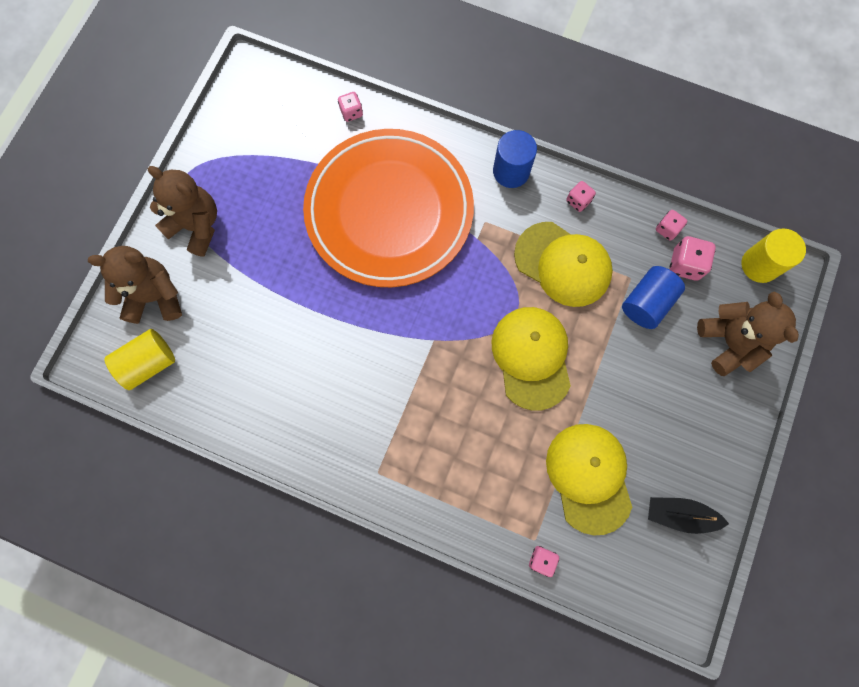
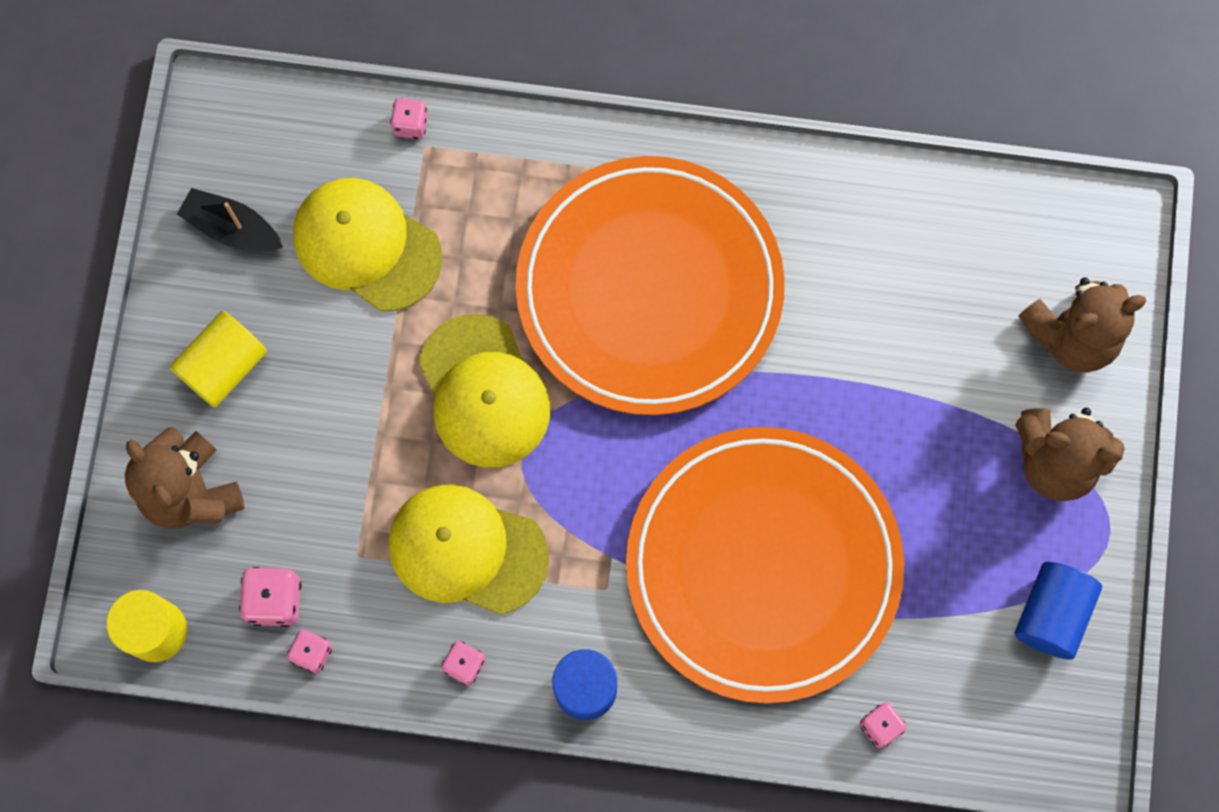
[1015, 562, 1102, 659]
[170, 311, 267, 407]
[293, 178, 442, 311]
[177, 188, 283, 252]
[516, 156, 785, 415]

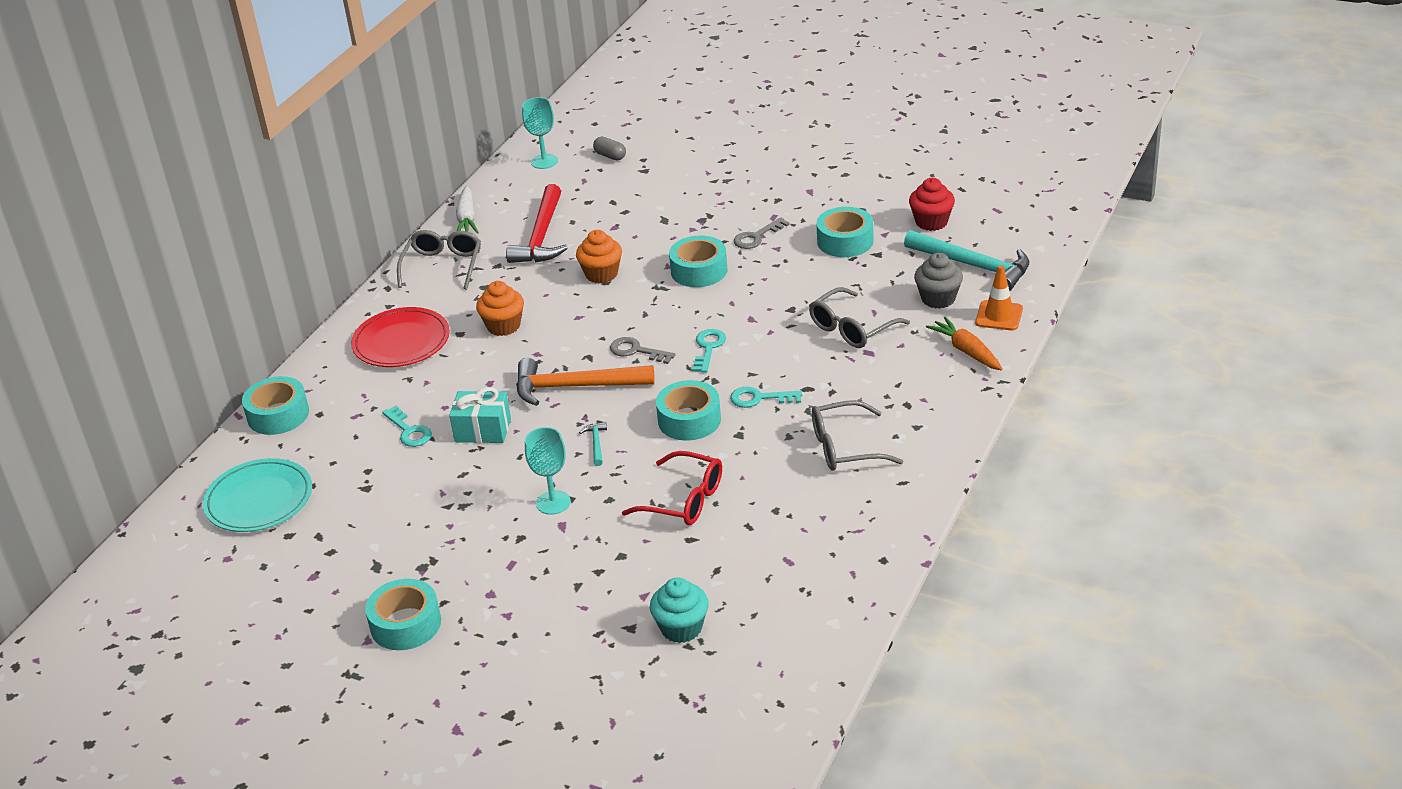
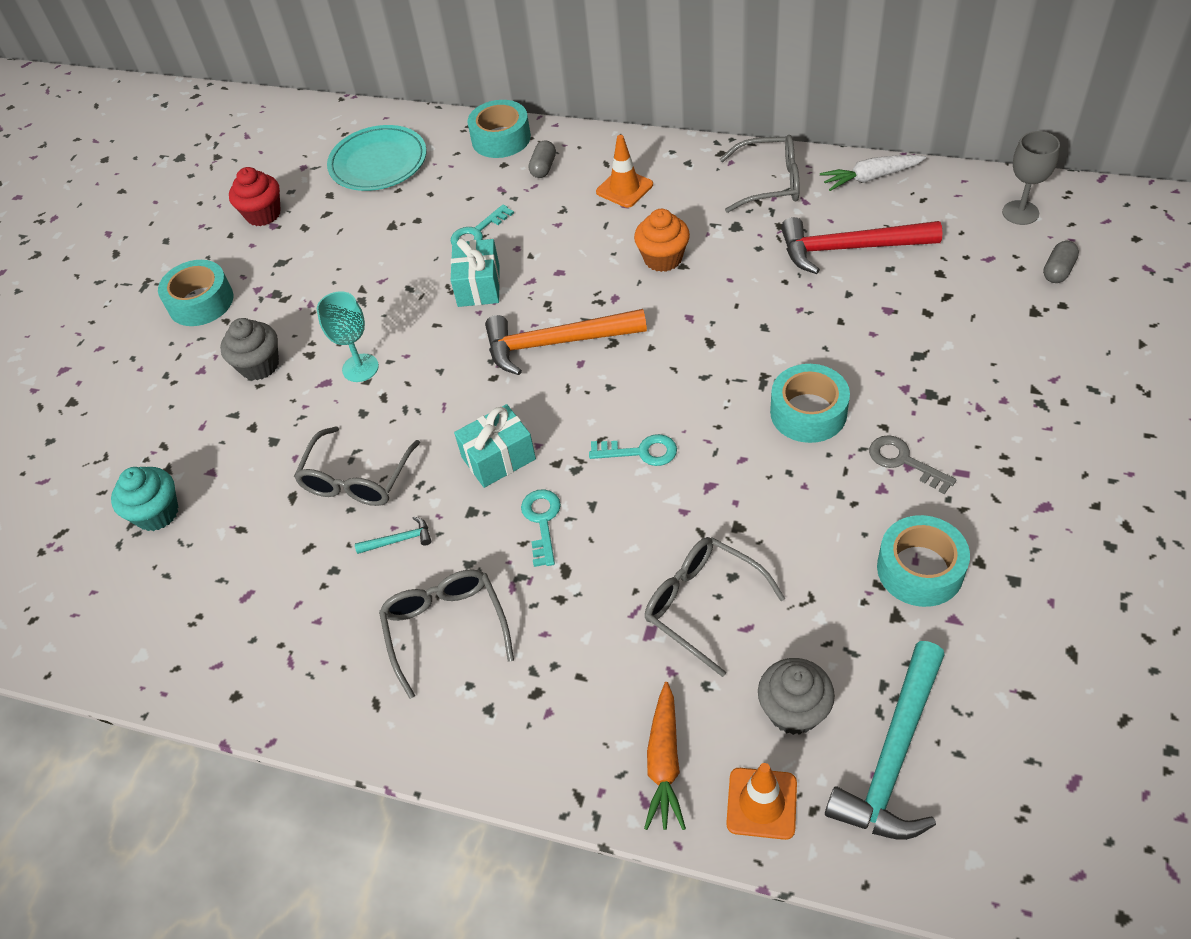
[1002, 131, 1060, 225]
[229, 167, 281, 226]
[576, 230, 622, 284] (first image)
[596, 135, 653, 208]
[644, 682, 686, 830]
[610, 337, 675, 364] (first image)
[485, 309, 647, 375]
[454, 404, 536, 488]
[355, 516, 431, 554]
[294, 426, 420, 506]
[529, 140, 556, 178]
[220, 318, 279, 381]

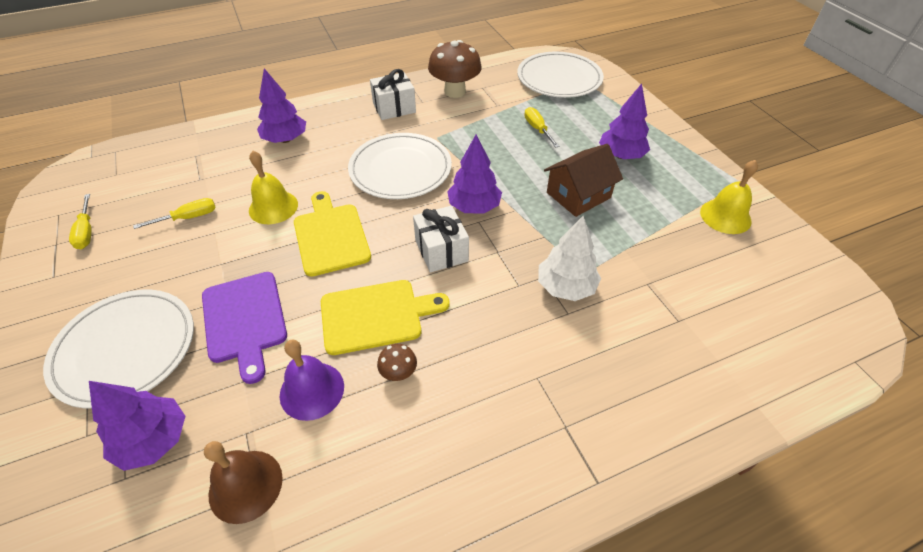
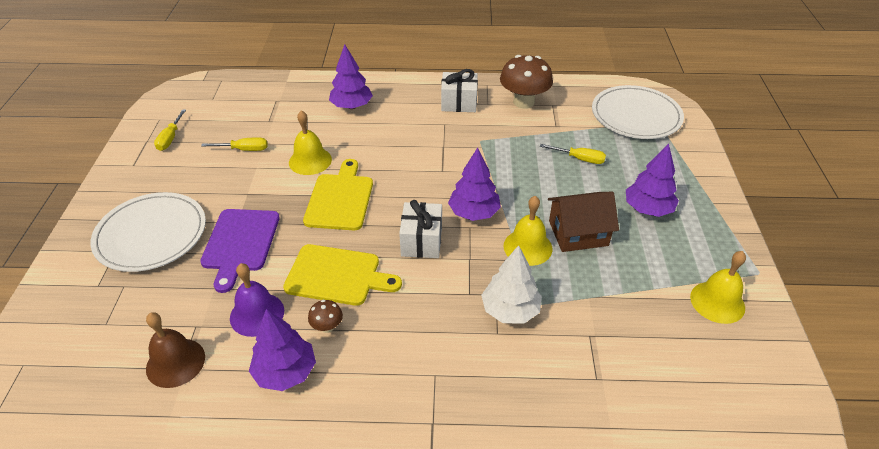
[540, 144, 606, 164]
[348, 133, 452, 199] (first image)
[249, 309, 316, 391]
[504, 196, 552, 266]

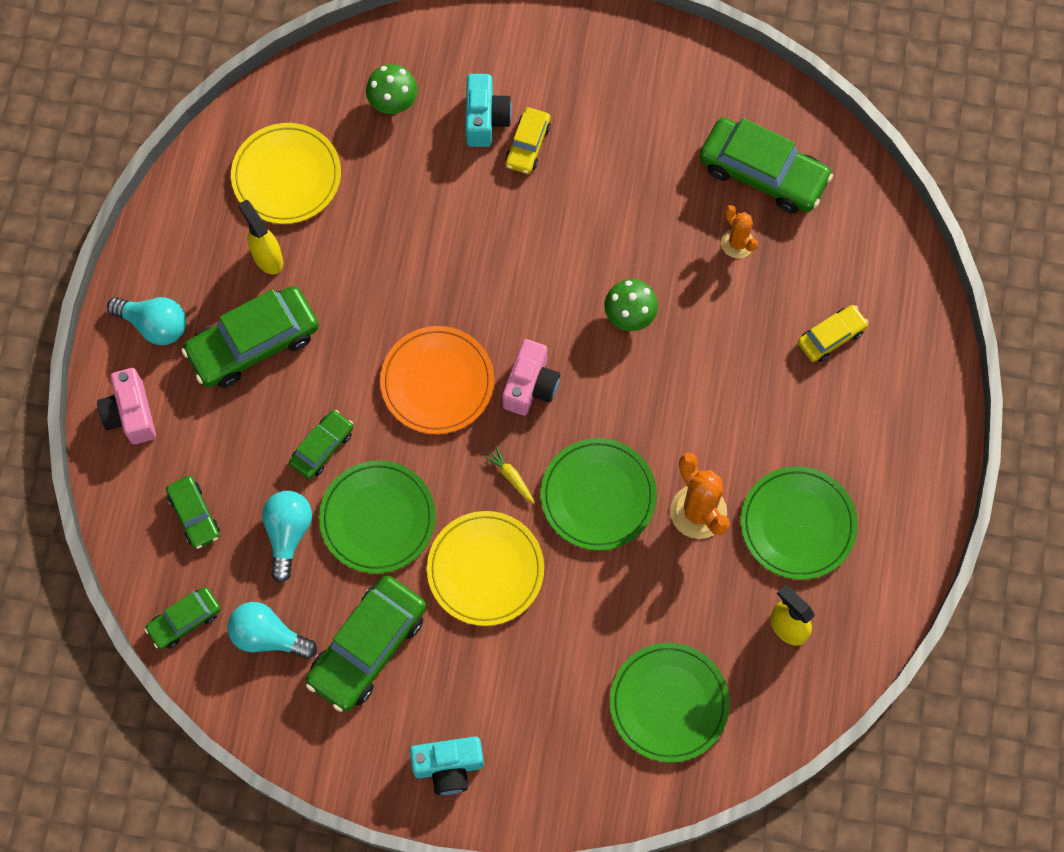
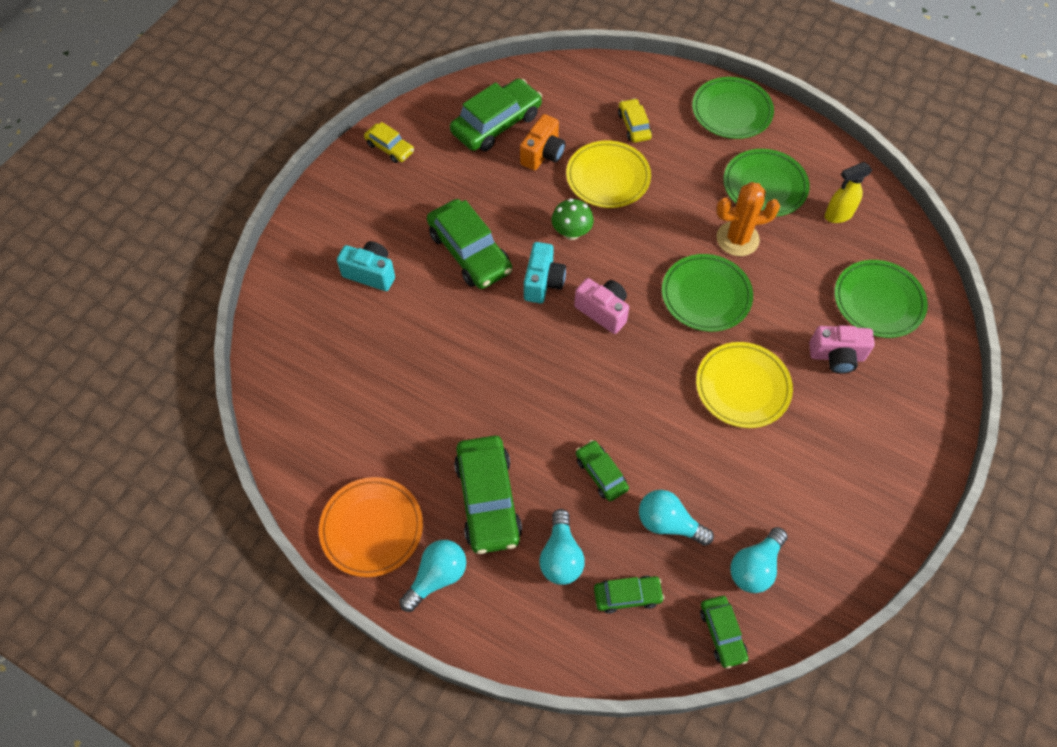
[366, 64, 418, 114] (first image)
[364, 122, 414, 163]
[566, 140, 651, 208]
[238, 200, 283, 274] (first image)
[520, 114, 565, 170]
[319, 477, 423, 577]
[809, 325, 875, 374]
[485, 447, 535, 503] (first image)
[692, 77, 774, 139]
[427, 199, 512, 289]
[524, 242, 566, 303]
[539, 509, 585, 585]

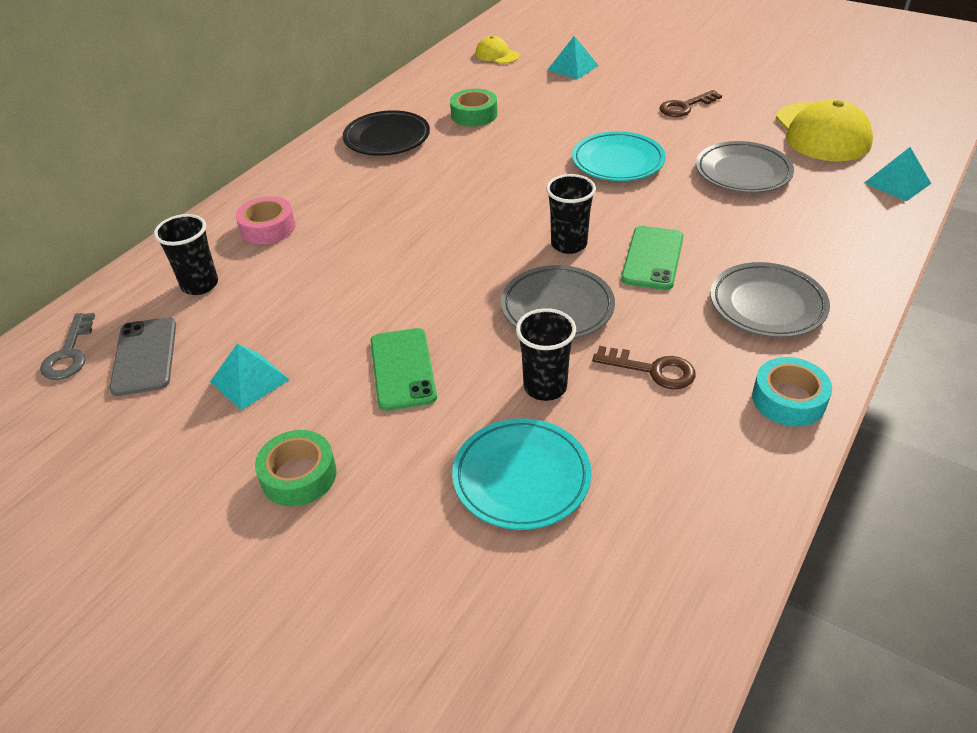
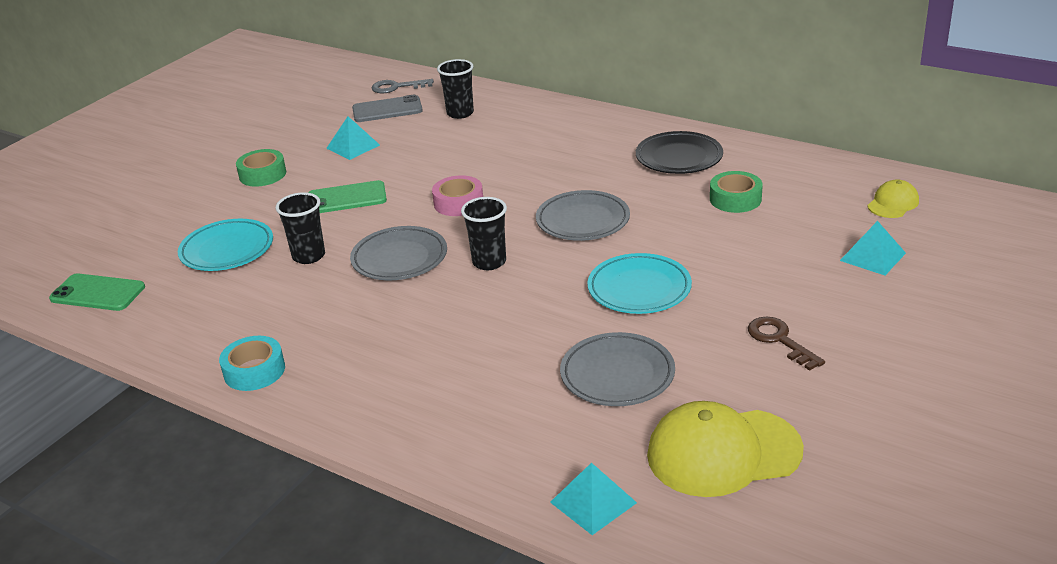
[432, 175, 483, 216]
[49, 273, 145, 311]
[536, 190, 630, 241]
[592, 346, 696, 389] (first image)

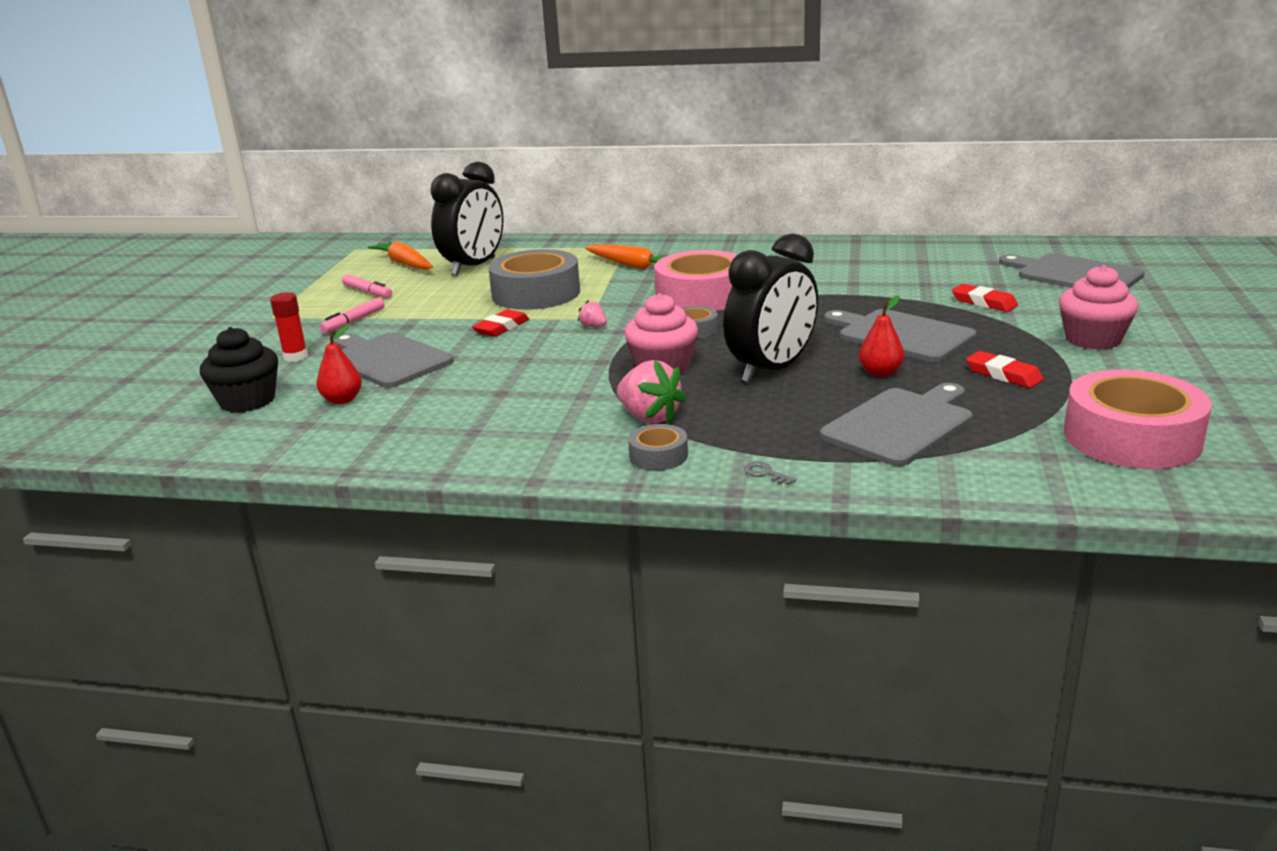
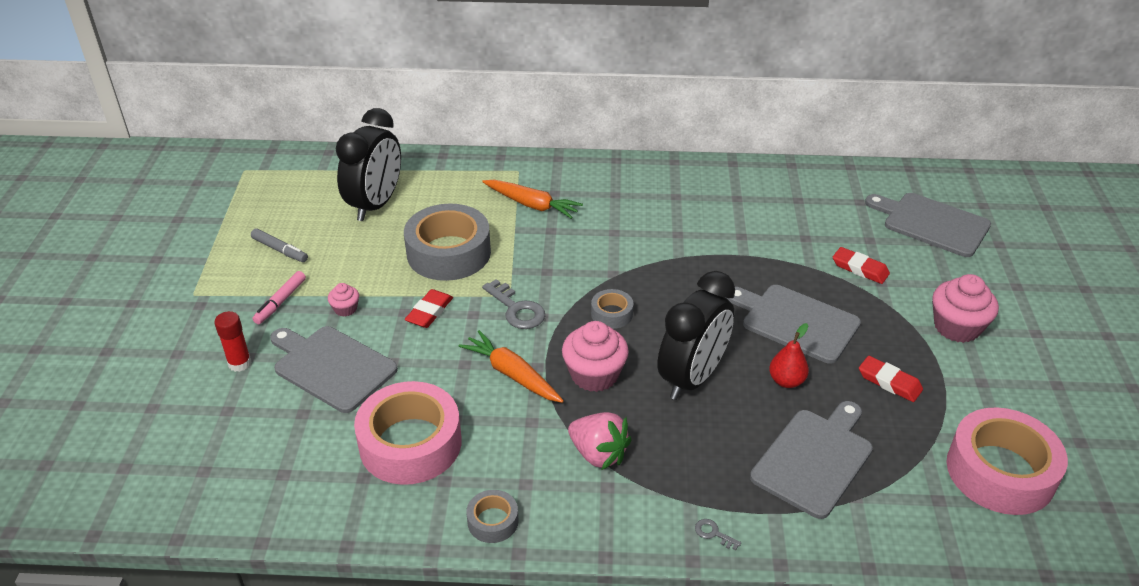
[458, 330, 564, 403]
[354, 381, 462, 485]
[251, 229, 308, 262]
[482, 279, 545, 329]
[316, 324, 362, 404] (first image)
[200, 327, 278, 413] (first image)
[467, 490, 519, 543]
[328, 283, 359, 317]

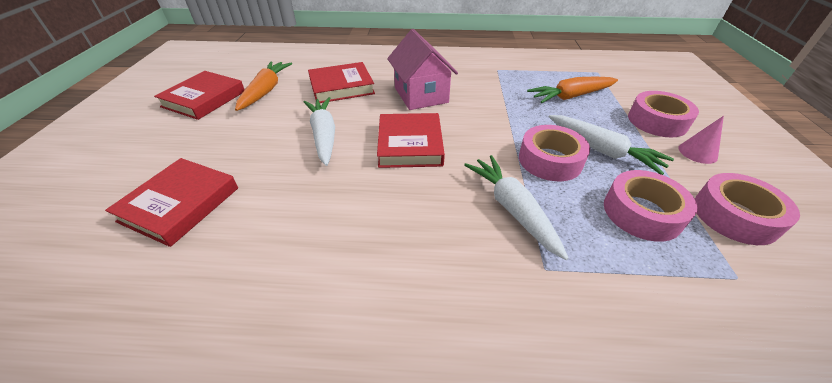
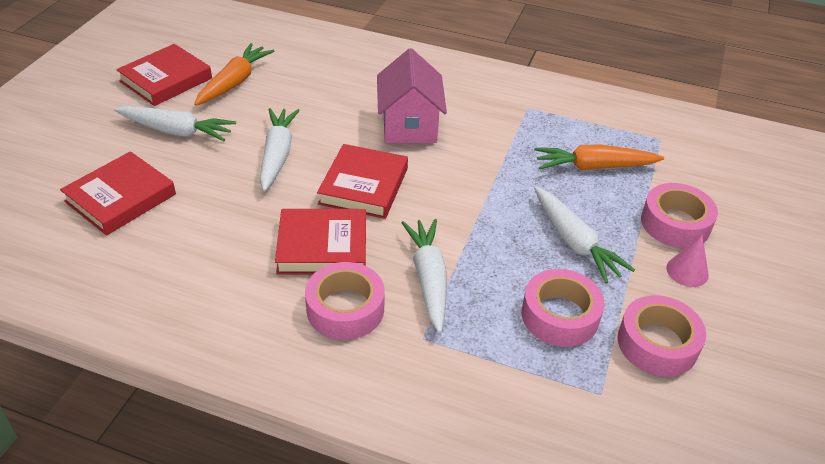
[275, 209, 366, 274]
[305, 262, 385, 340]
[114, 106, 236, 141]

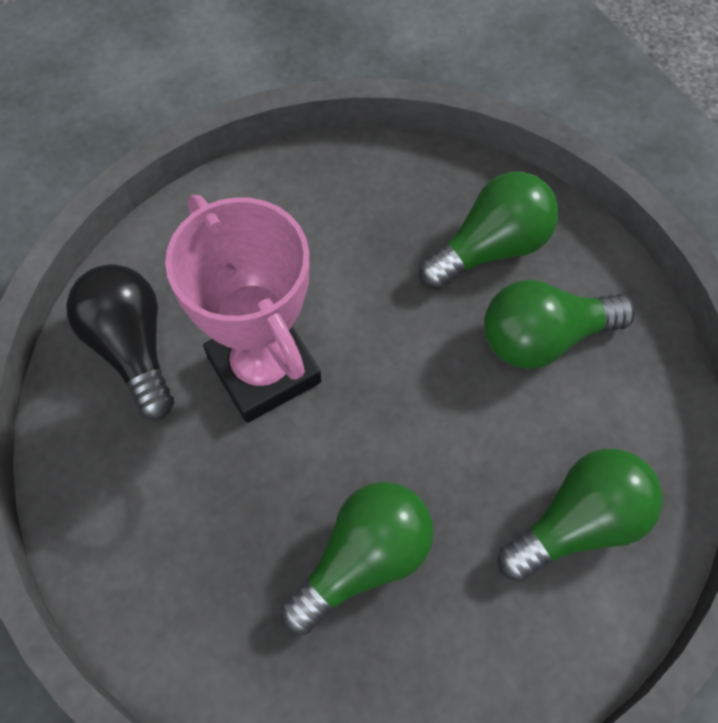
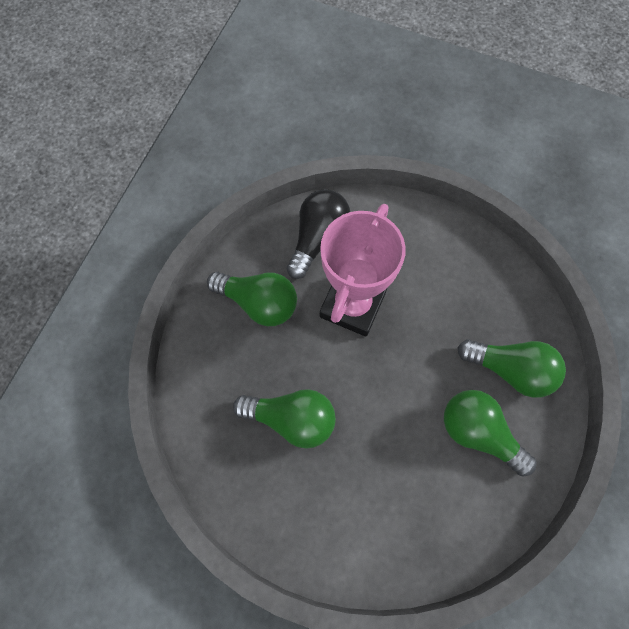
[207, 272, 297, 326]

